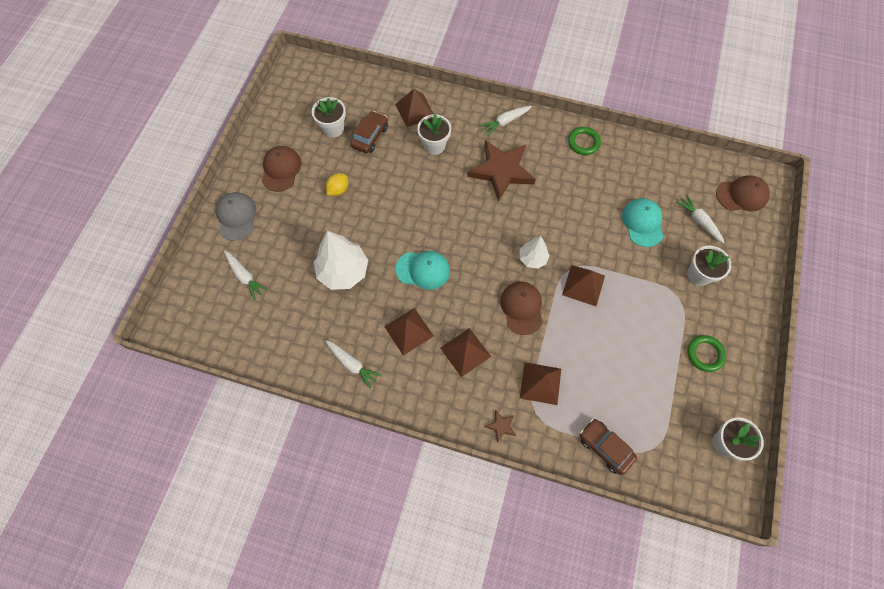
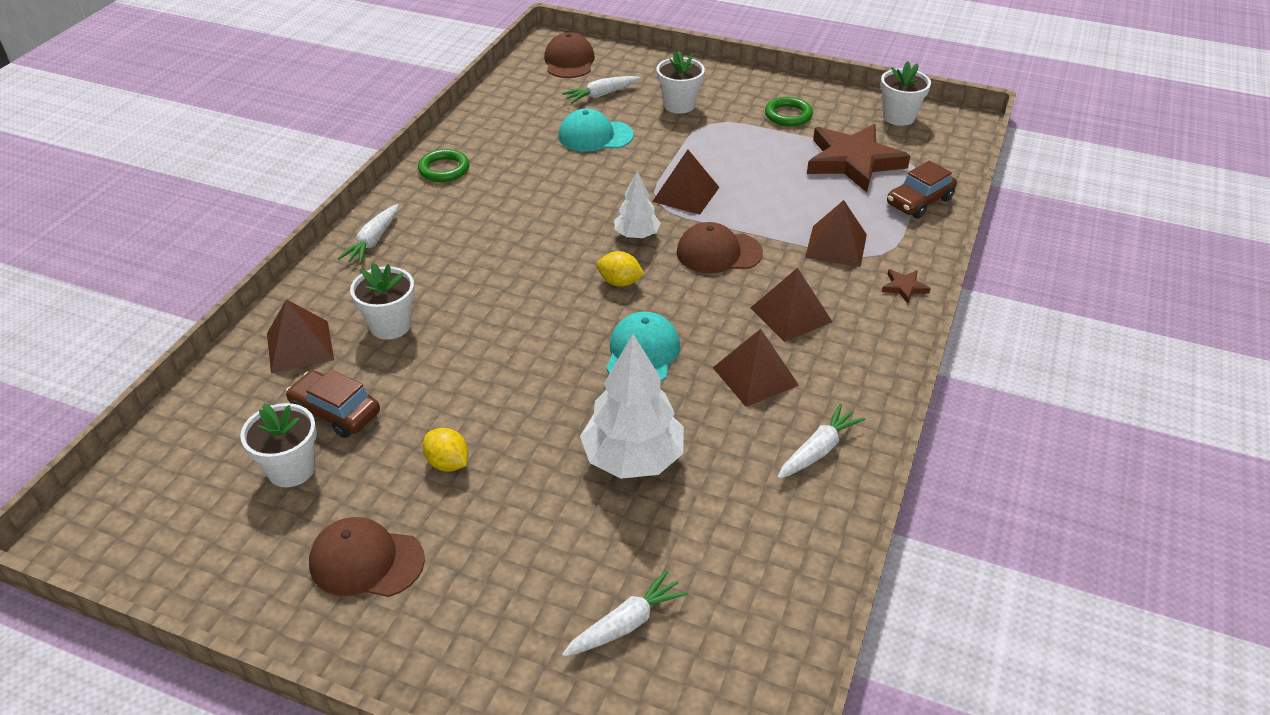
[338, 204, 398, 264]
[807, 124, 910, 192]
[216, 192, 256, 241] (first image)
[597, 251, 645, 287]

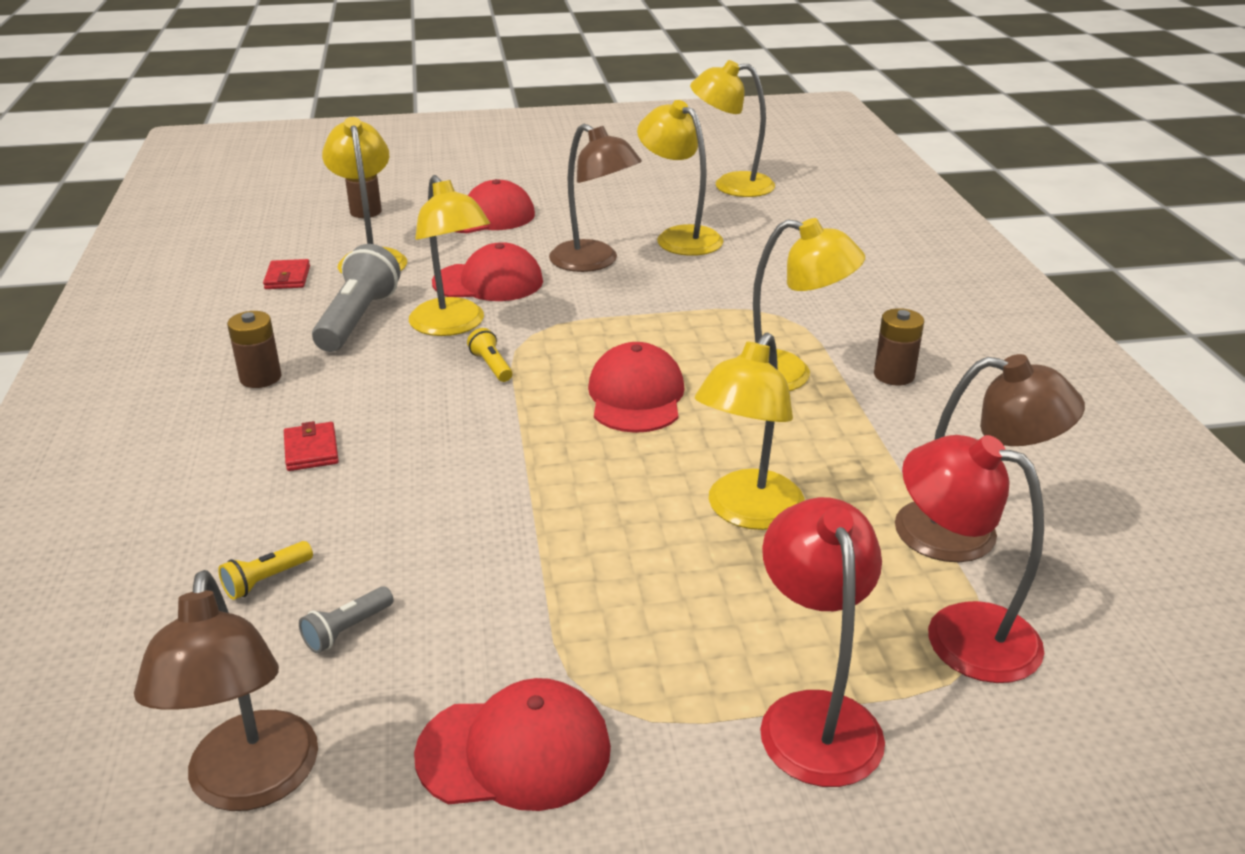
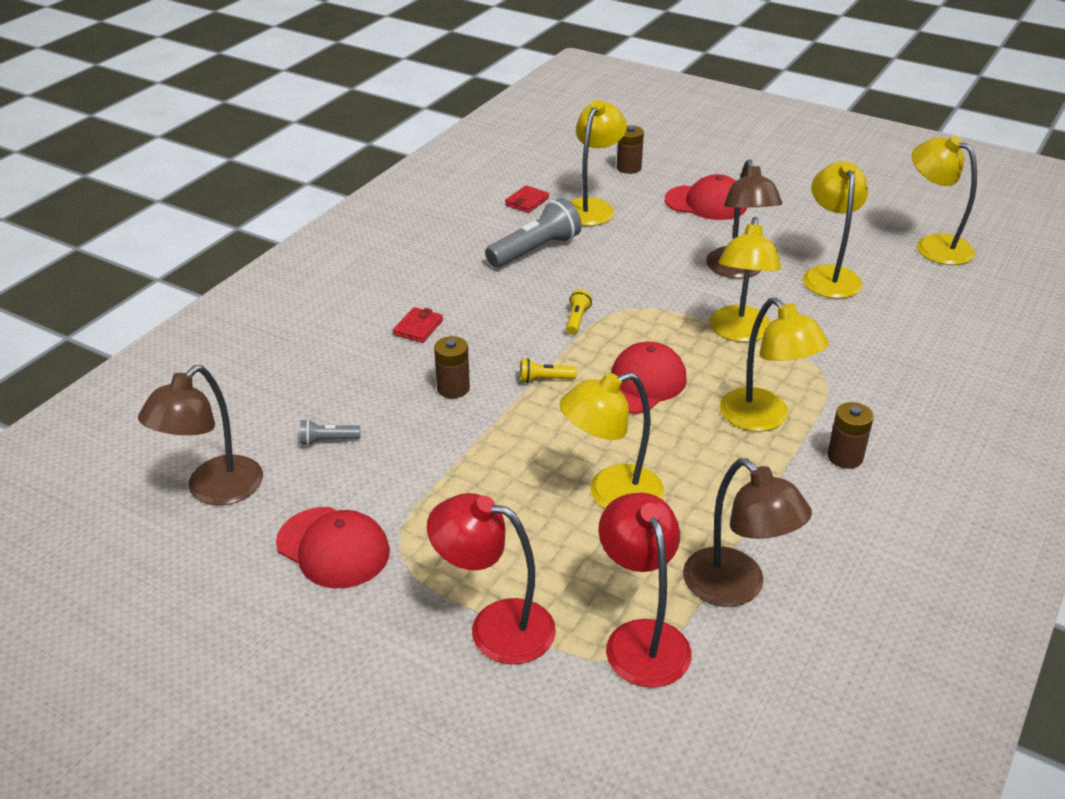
[710, 217, 781, 342]
[432, 242, 543, 301] (first image)
[434, 336, 470, 399]
[427, 493, 556, 664]
[520, 358, 576, 383]

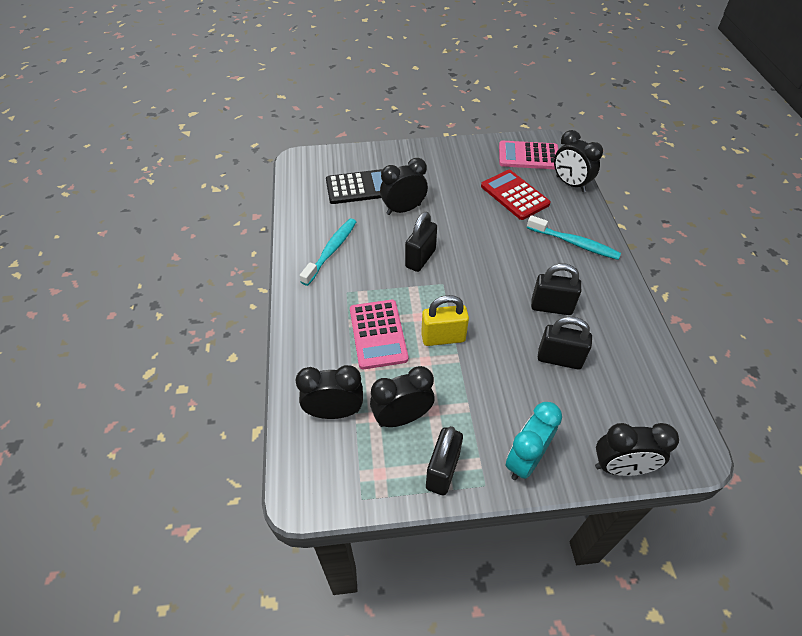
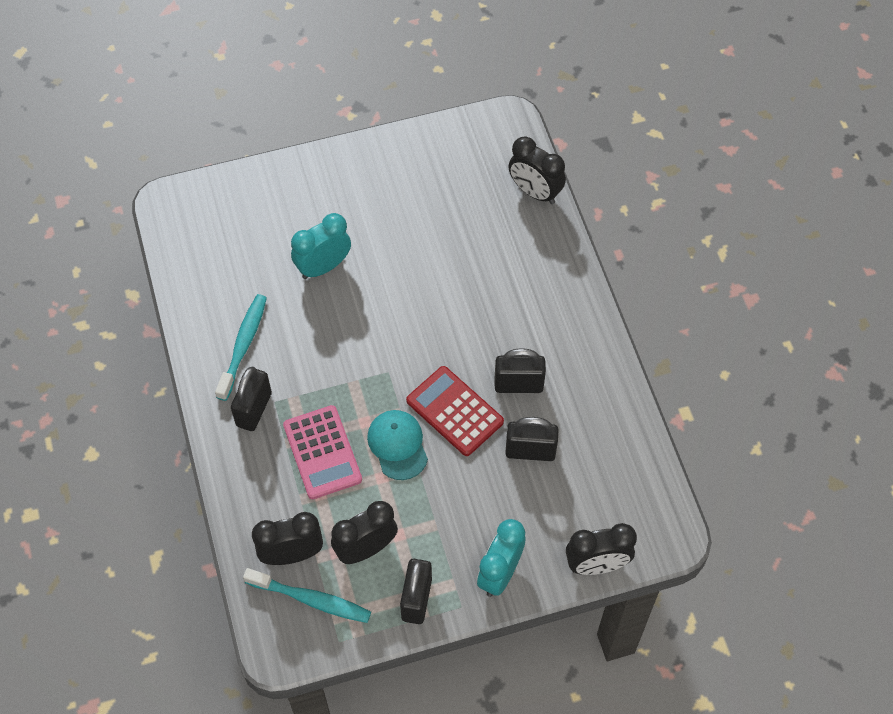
[499, 141, 558, 169] (first image)
[291, 213, 351, 279]
[326, 169, 383, 204] (first image)
[406, 366, 504, 456]
[231, 366, 272, 431]
[243, 568, 371, 623]
[367, 410, 428, 480]

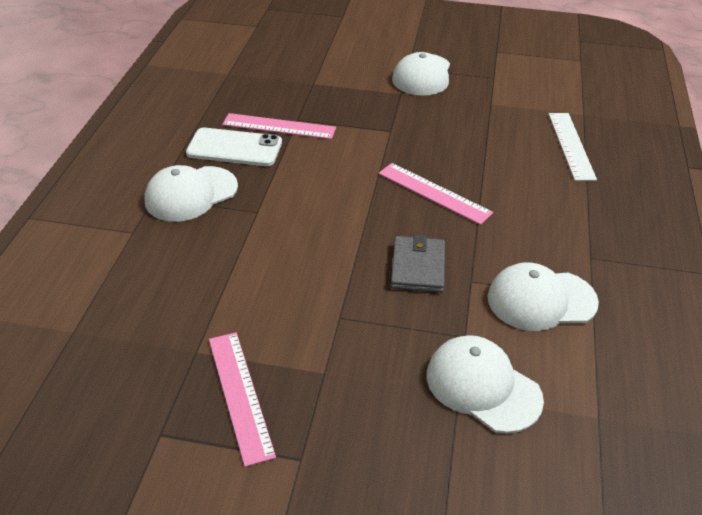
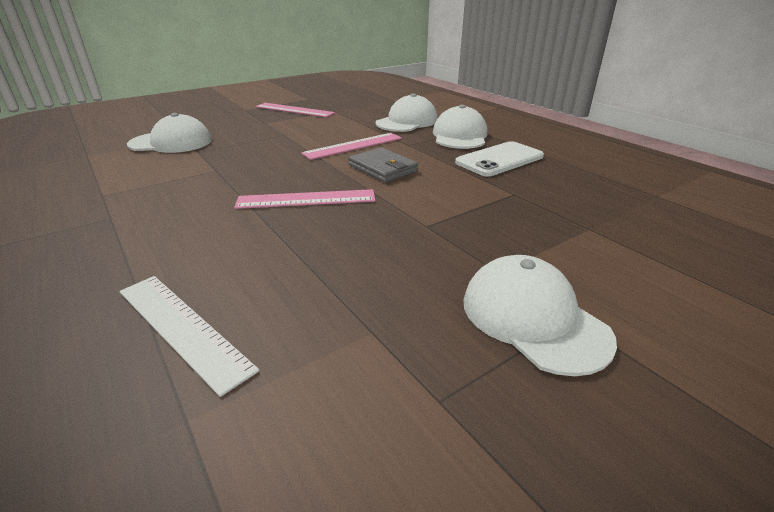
[301, 133, 402, 160]
[348, 147, 418, 182]
[375, 93, 438, 132]

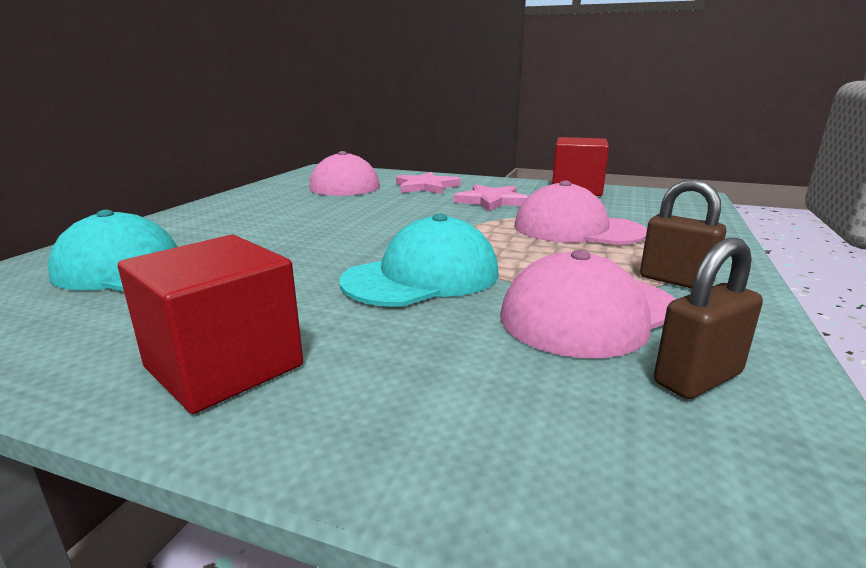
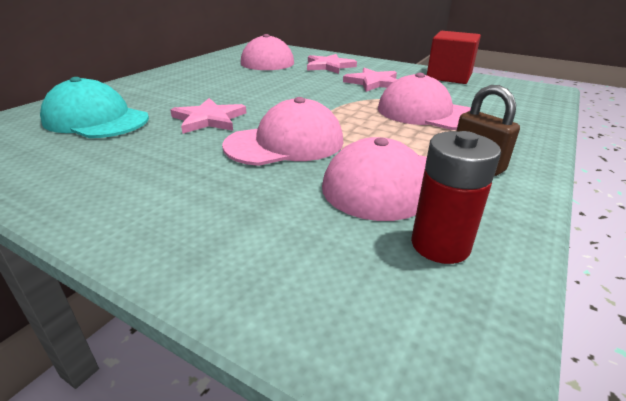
[222, 97, 343, 166]
[118, 235, 303, 414] (first image)
[411, 131, 501, 264]
[170, 98, 246, 134]

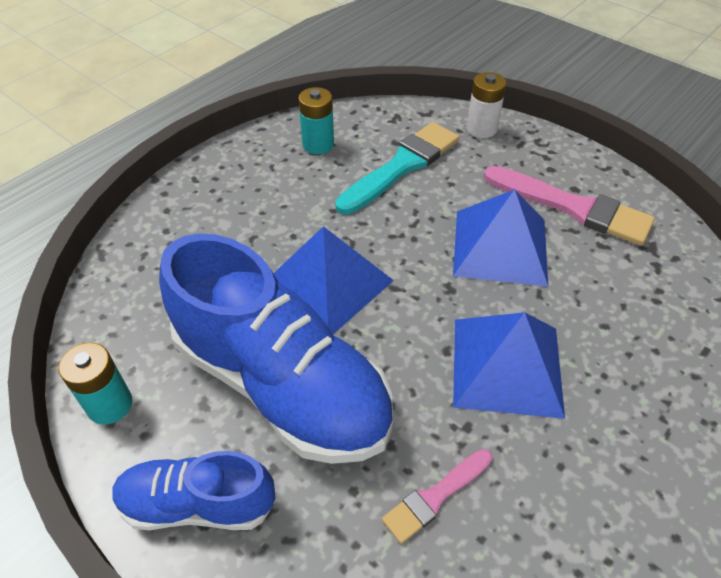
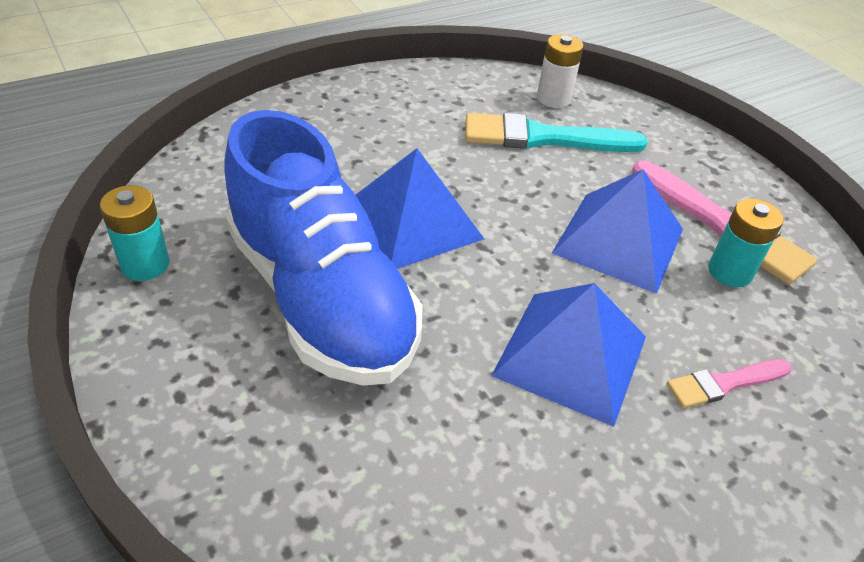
[537, 34, 584, 108]
[708, 199, 784, 287]
[465, 113, 648, 152]
[667, 359, 792, 408]
[112, 451, 275, 530] (first image)

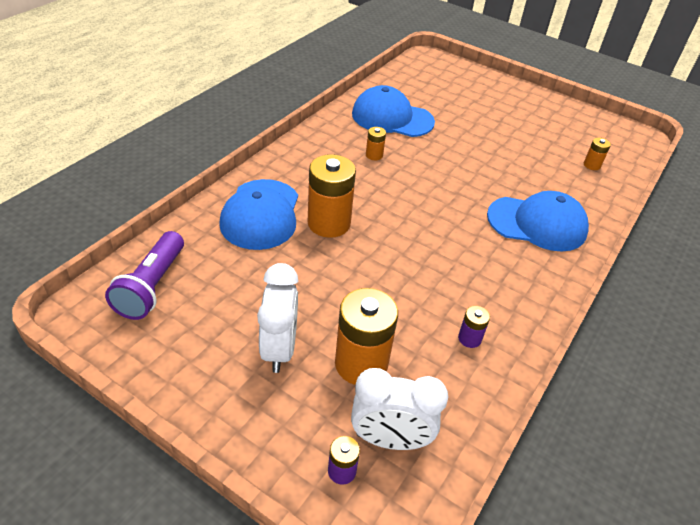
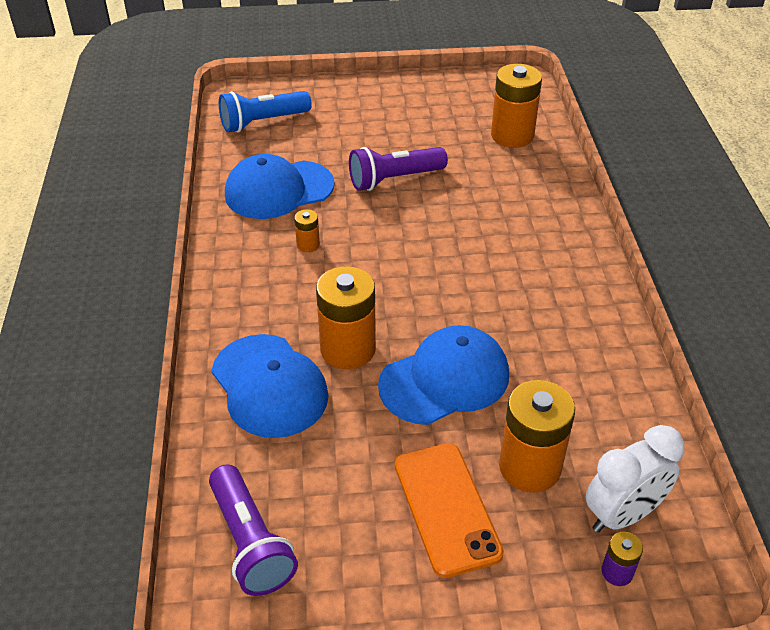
[491, 64, 542, 148]
[378, 325, 509, 425]
[395, 443, 504, 578]
[458, 306, 490, 348] (first image)
[219, 91, 312, 133]
[349, 147, 448, 191]

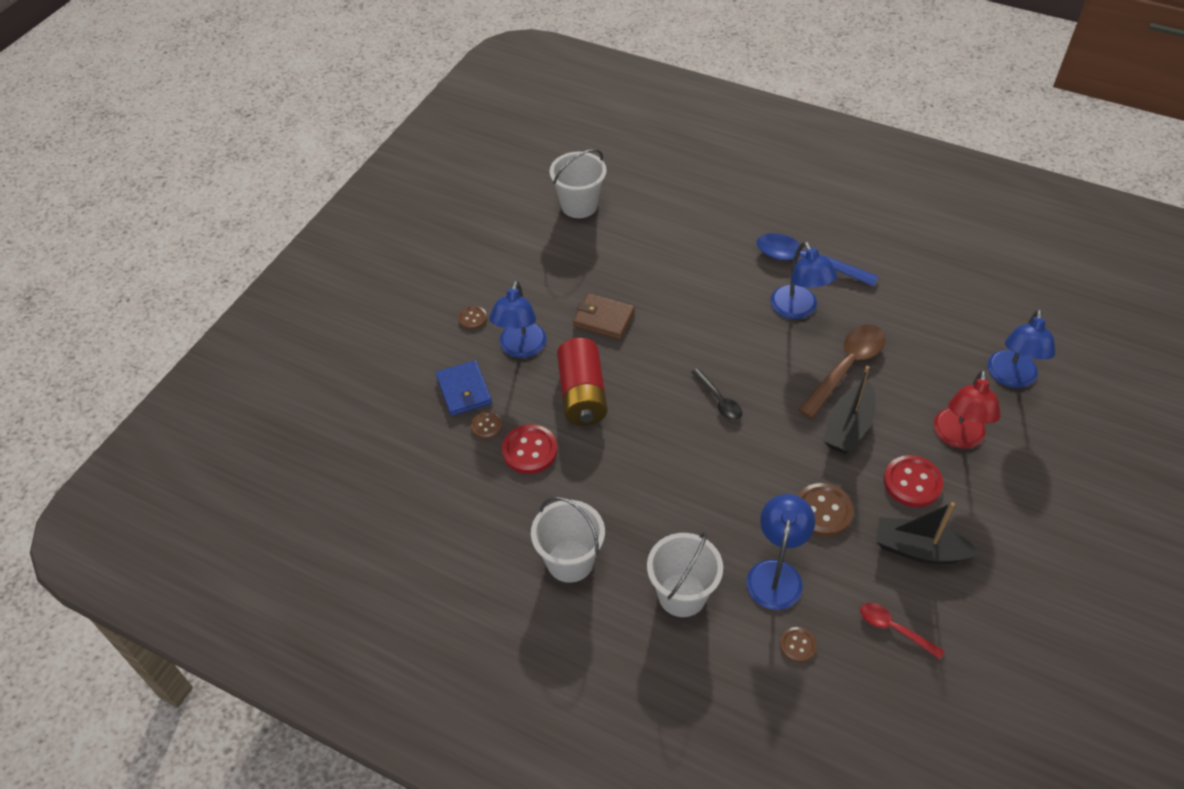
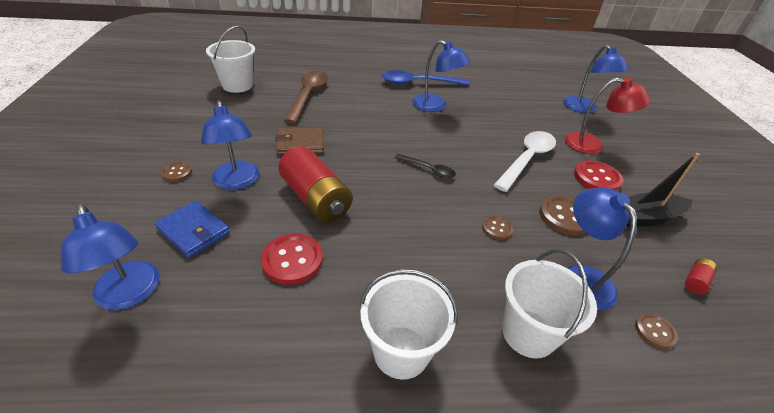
[284, 71, 328, 123]
[494, 131, 556, 192]
[565, 77, 650, 154]
[482, 215, 513, 240]
[685, 258, 717, 294]
[61, 204, 160, 310]

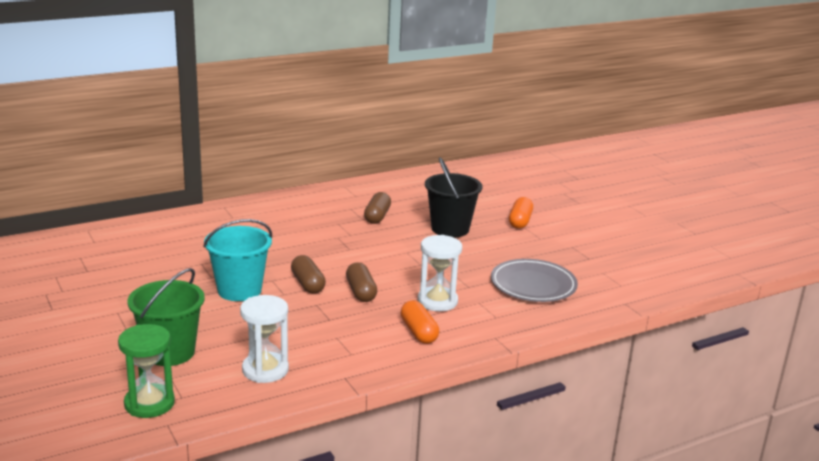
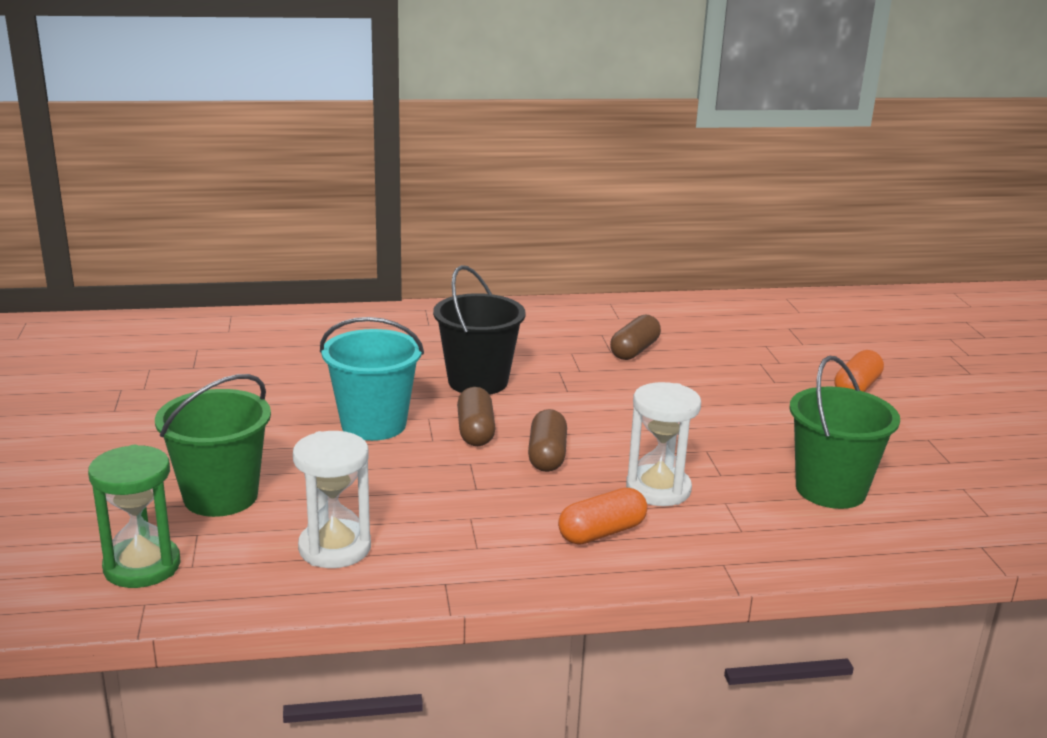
[433, 265, 526, 395]
[790, 356, 900, 509]
[558, 488, 647, 545]

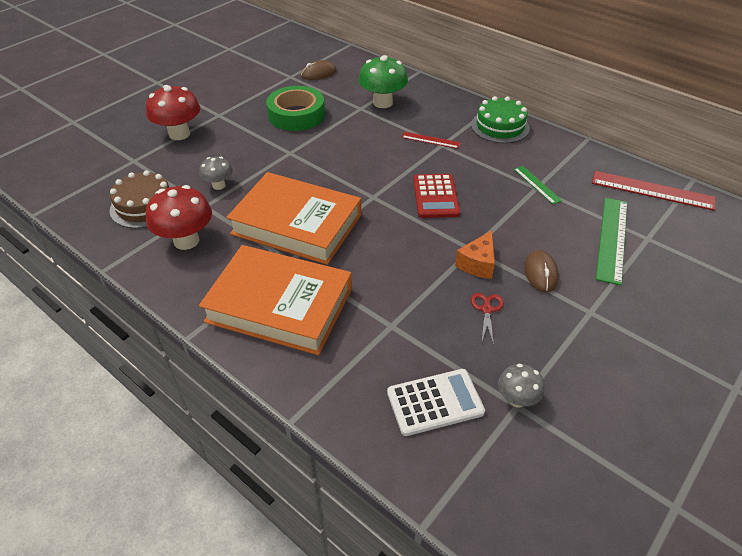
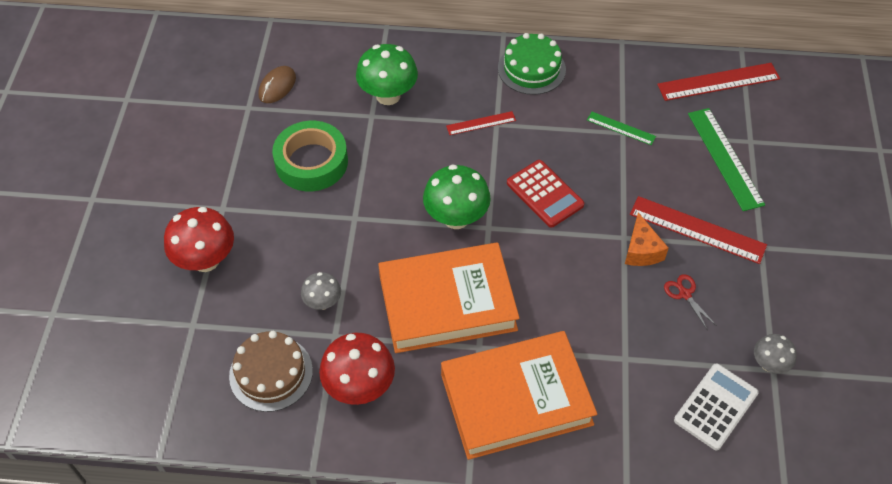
[630, 196, 767, 264]
[423, 164, 491, 229]

